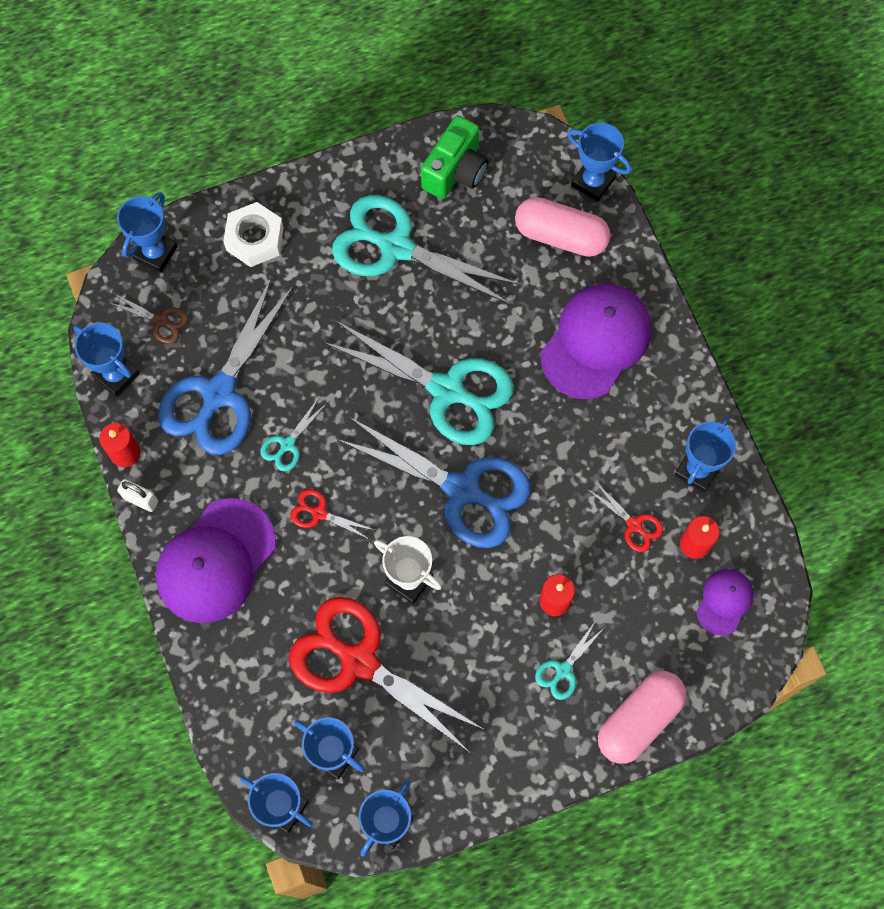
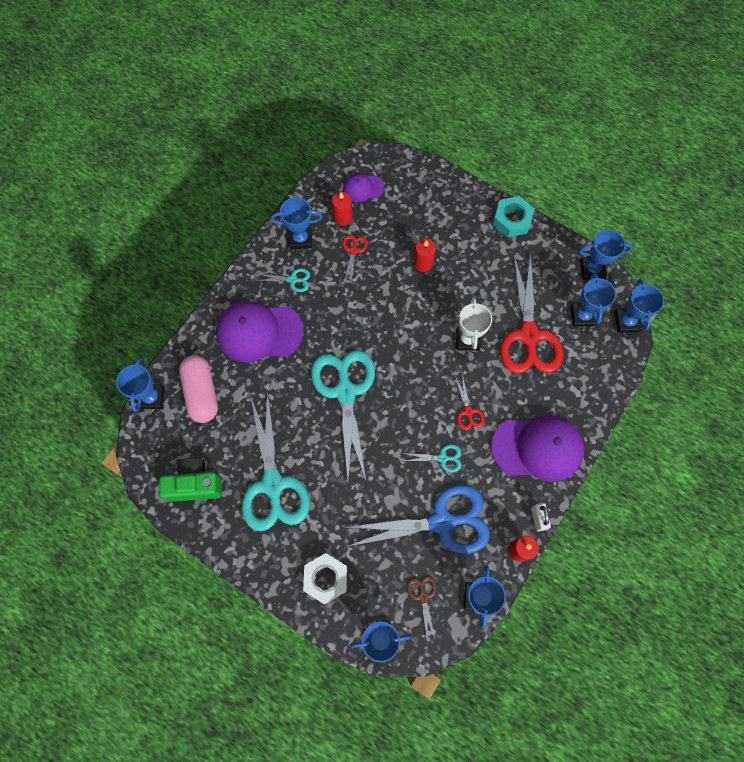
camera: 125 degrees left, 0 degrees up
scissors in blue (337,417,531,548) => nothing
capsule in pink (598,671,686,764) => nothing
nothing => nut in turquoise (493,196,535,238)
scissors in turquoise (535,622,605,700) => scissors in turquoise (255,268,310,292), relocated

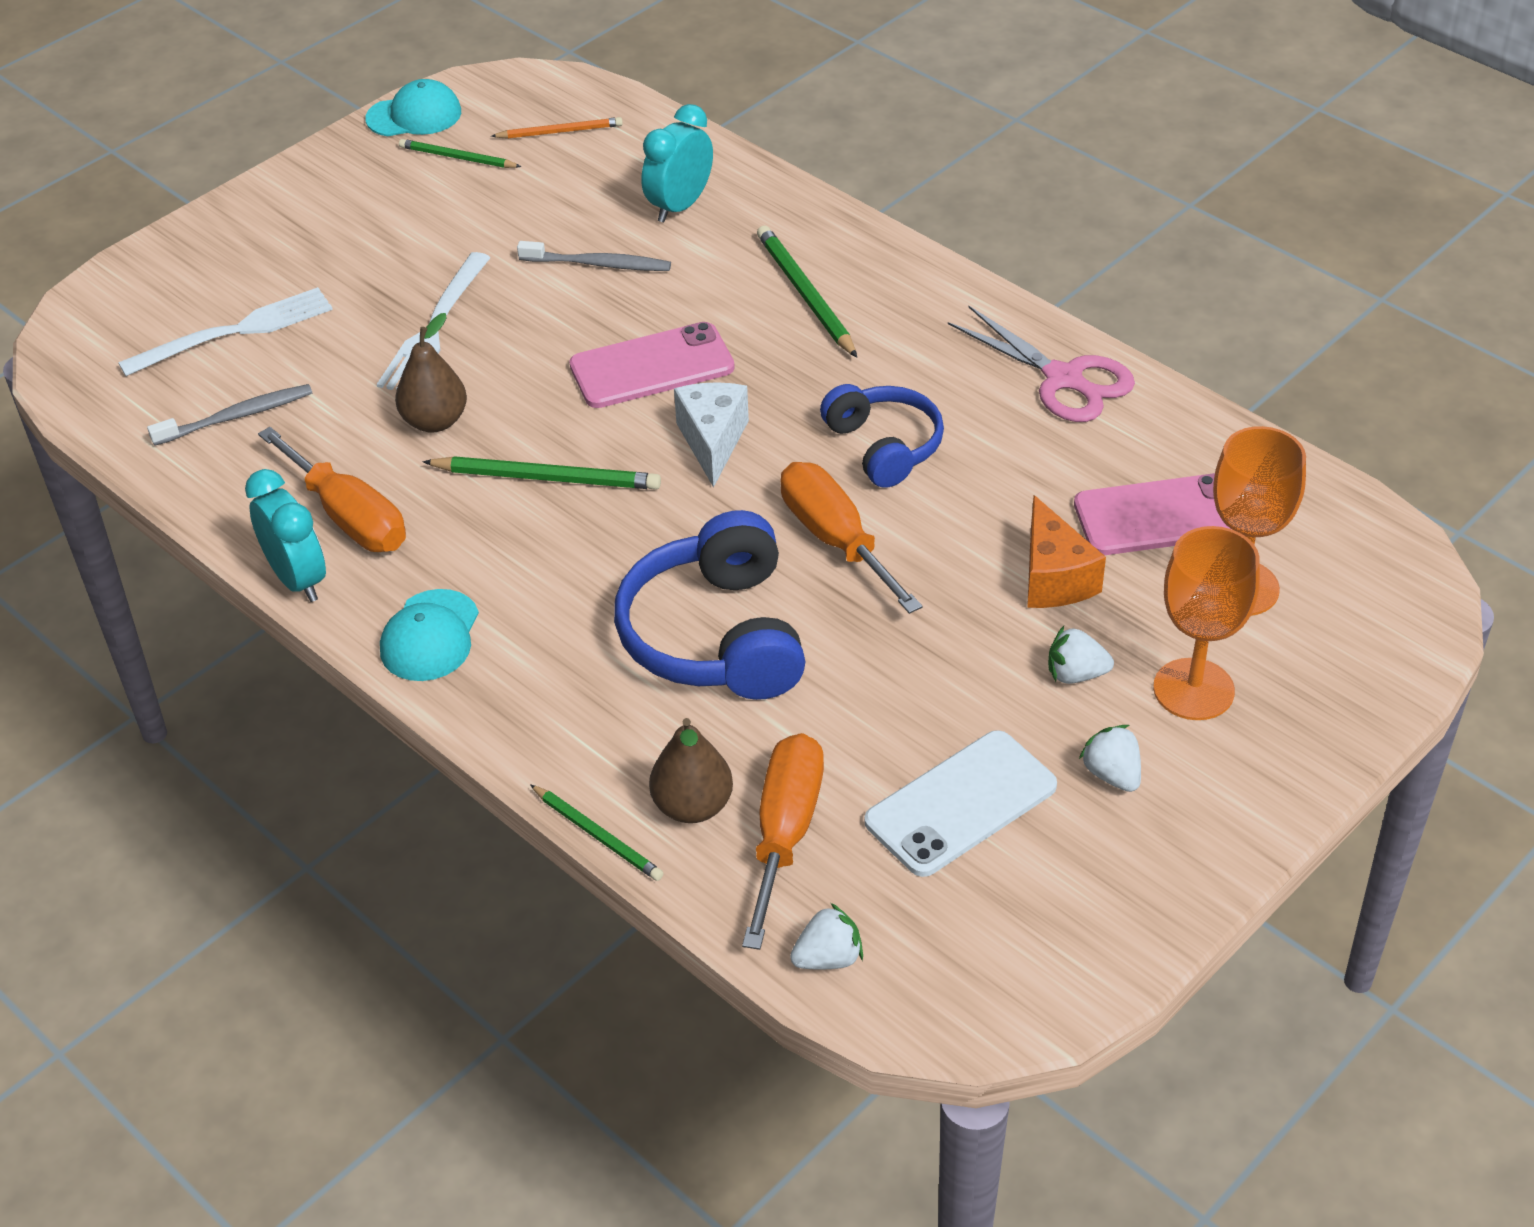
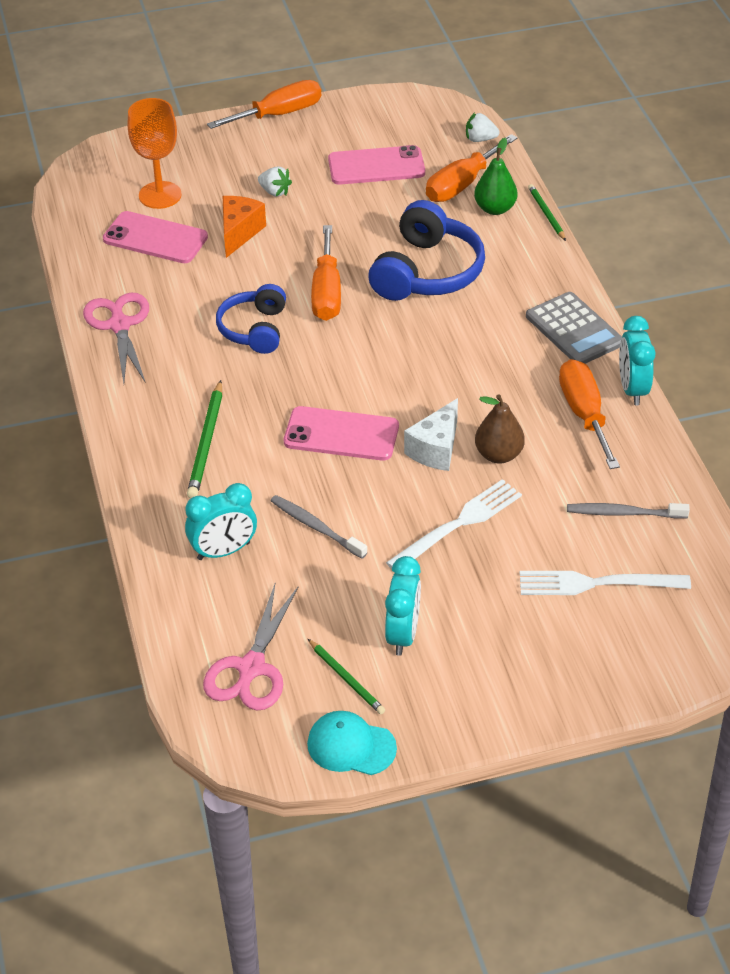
camera: 150 degrees left, 0 degrees up
pencil in green (423,456,661,490) => nothing
strawberry in white (1079,725,1141,792) => nothing
goblet in orange (1153,526,1260,720) => nothing
nothing => screwdriver in orange (207,80,321,129)
nothing => clock in turquoise (385,556,421,656)
cheese in white (674,382,749,488) => cheese in white (404,398,458,471), relocated
cap in turquoise (380,589,479,681) => calculator in grey (526,292,622,364)
pencil in orange (491,117,623,139) => scissors in pink (203,584,298,710)
pear in brown (649,718,733,823) => pear in green (474,138,518,215)
phone in white (864,730,1057,877) => phone in pink (328,145,425,185)

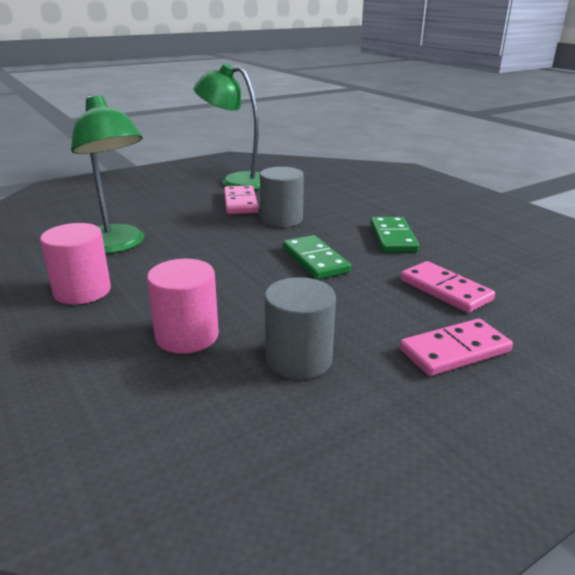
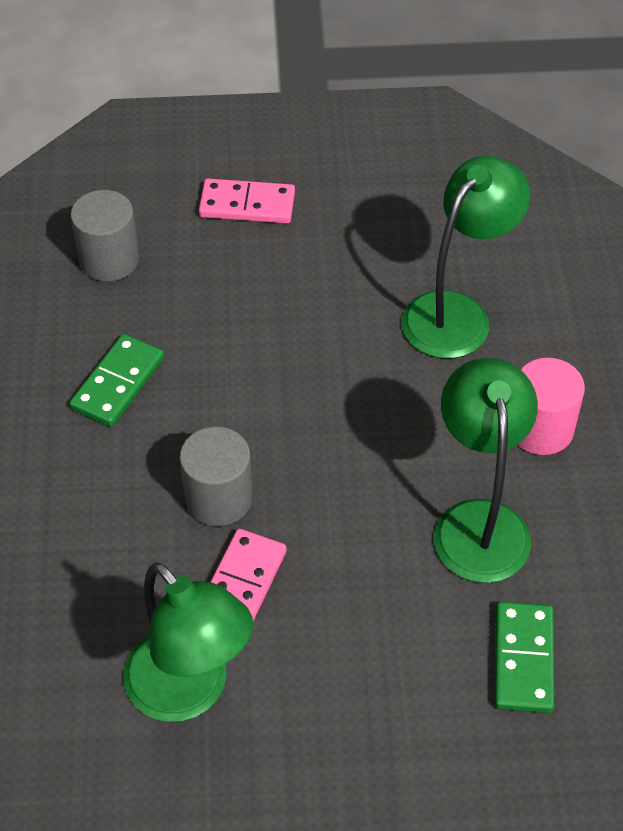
camera: 150 degrees left, 25 degrees up
domino in pink (400,261,495,313) => nothing
cylinder in grey (265,277,336,379) => cylinder in grey (70,190,140,281), relocated
domino in green (283,235,351,279) => domino in green (495,601,554,713), relocated
cylinder in pink (147,259,219,354) => lamp in green (402,156,530,358)

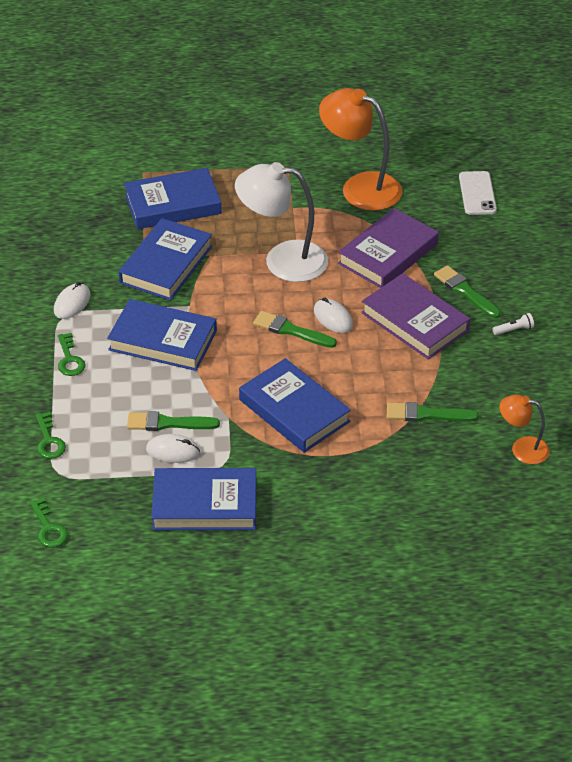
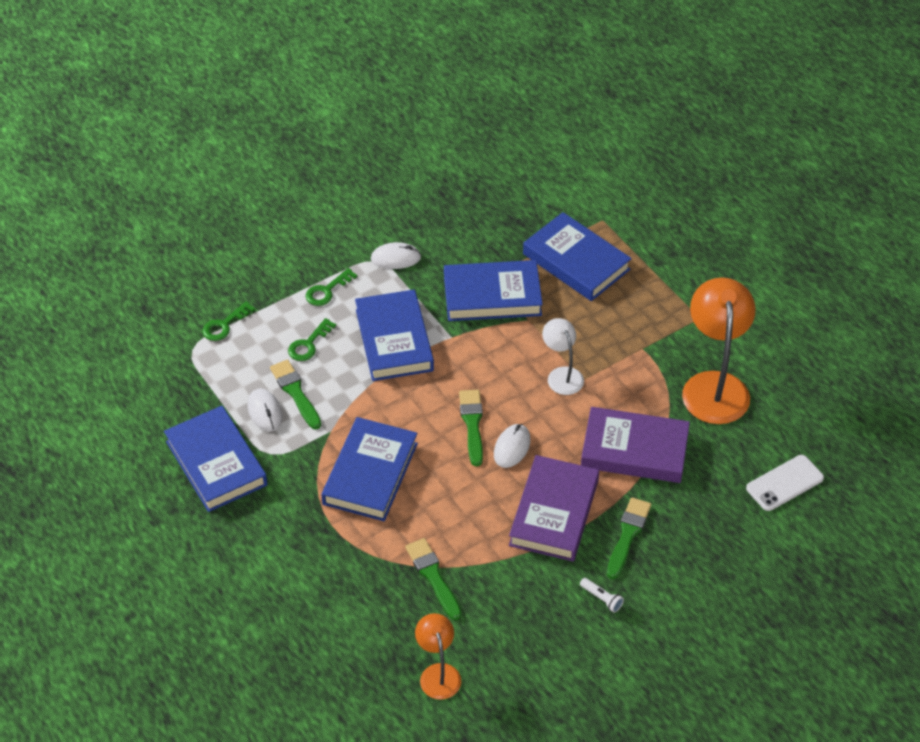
camera: 60 degrees right, 5 degrees up
key in green (30,497,68,547) => key in green (288,318,336,361), relocated
lamp in white (235,162,328,282) => lamp in white (542,318,584,395), x0.54

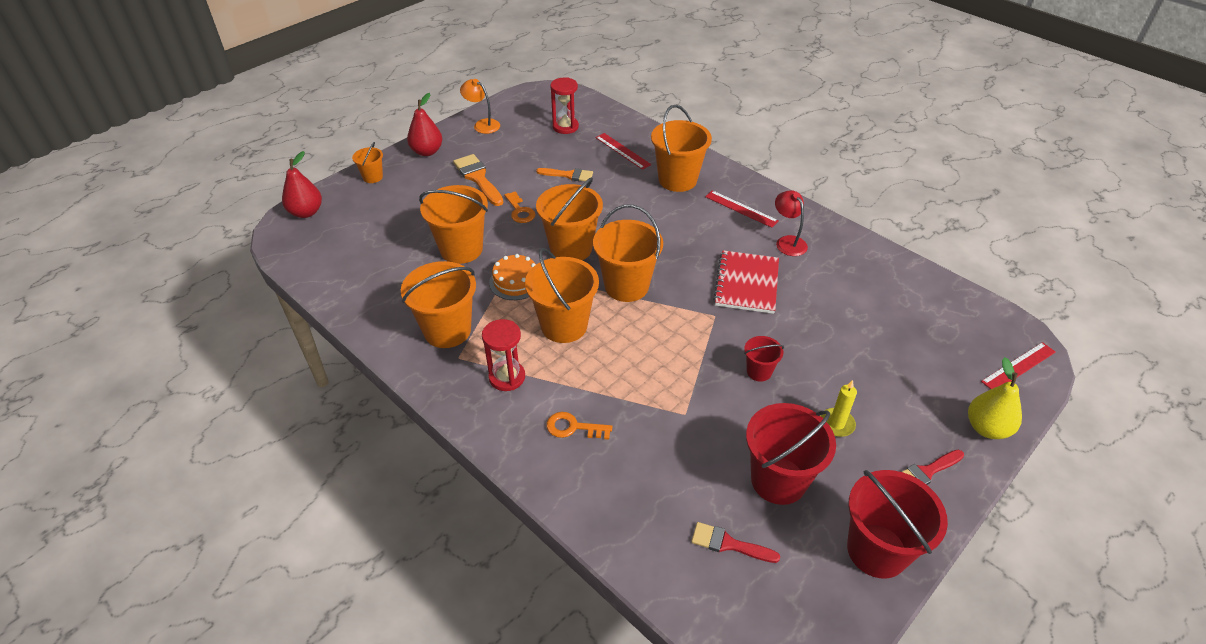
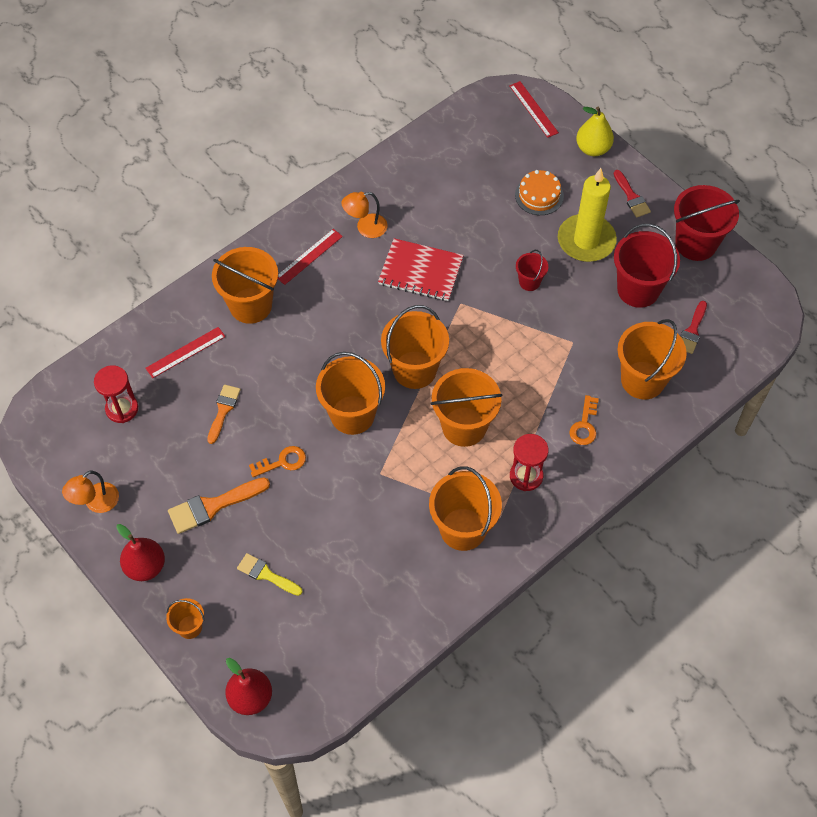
camera: 85 degrees left, 15 degrees up
nothing => brush in yellow (237,553,302,596)
bucket in orange (419,185,488,264) => bucket in orange (618,319,687,400), relocated
cake in orange (489,254,536,300) => cake in orange (515,170,564,215), relocated
lamp in red (775,190,808,256) => lamp in orange (342,192,388,238)
candle in yellow (820,380,857,437) => candle in yellow (558,168,617,262), x2.08

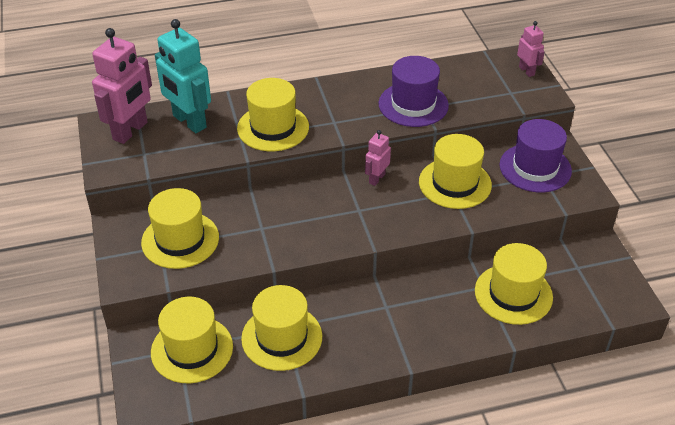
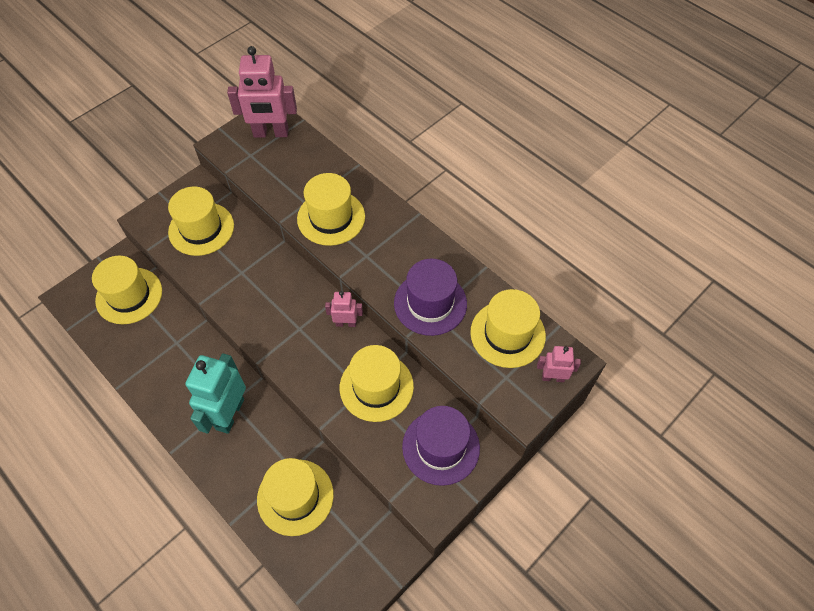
camera: 60 degrees right, 15 degrees up
robot in turquoise (155,19,211,133) => robot in turquoise (185,353,246,434), relocated
hat in yellow (241,285,322,371) => hat in yellow (470,289,546,368), relocated
robot in pink (517,21,545,77) => robot in pink (537,346,581,382), 120 degrees counterclockwise

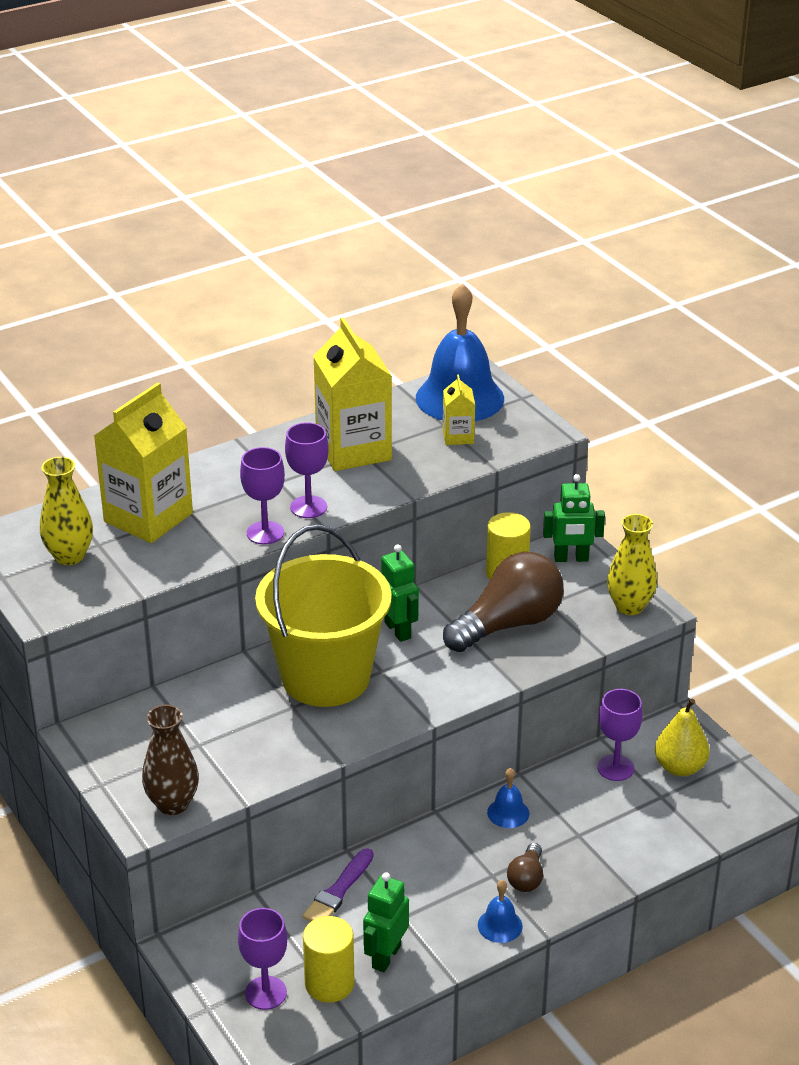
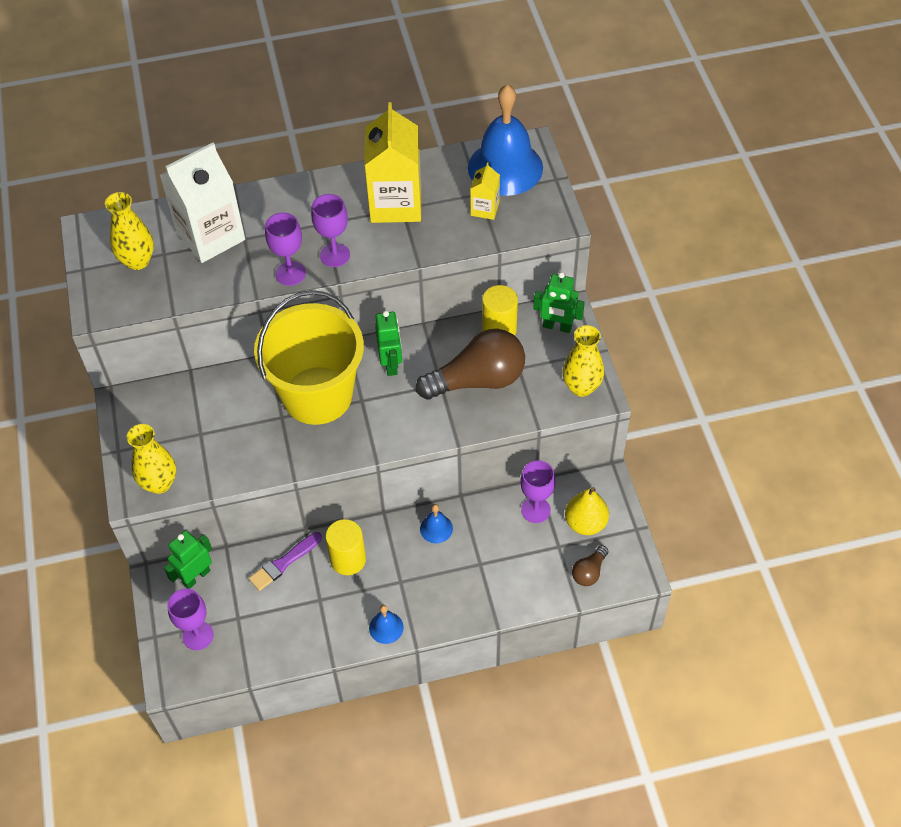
camera: 20 degrees right, 20 degrees up
cylinder in yellow (303,916,354,1002) => cylinder in yellow (326,519,366,575), relocated
robot in green (363,872,409,972) => robot in green (164,530,212,589), relocated
light bulb in brown (507,843,543,892) => light bulb in brown (572,545,608,586), relocated
carton in yellow (94,383,193,543) => carton in white (160,143,245,263)
vase in brown (142,705,199,815) => vase in yellow (127,424,176,494)

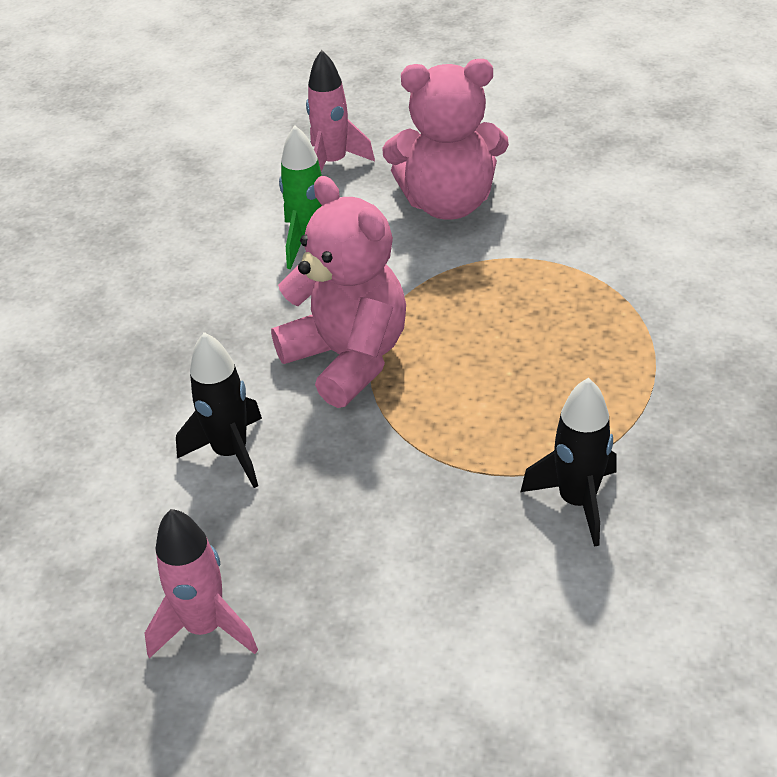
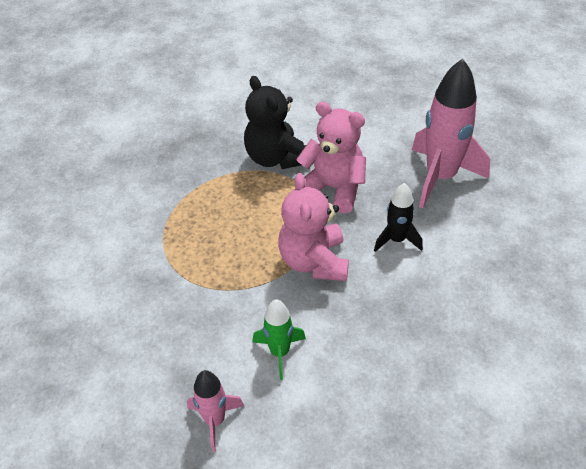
camera: 150 degrees left, 5 degrees up
teddy bear in pink (382,59,509,220) => teddy bear in pink (295,102,366,213), relocated
rocket in black (520,378,617,547) => teddy bear in black (244,76,306,169)
rocket in pink (145,509,258,658) => rocket in pink (412,59,490,209), x1.89

